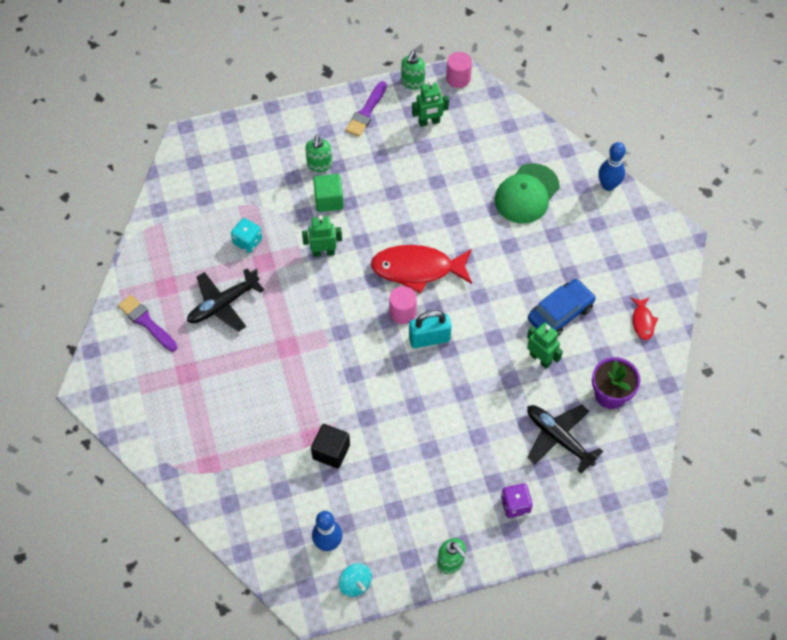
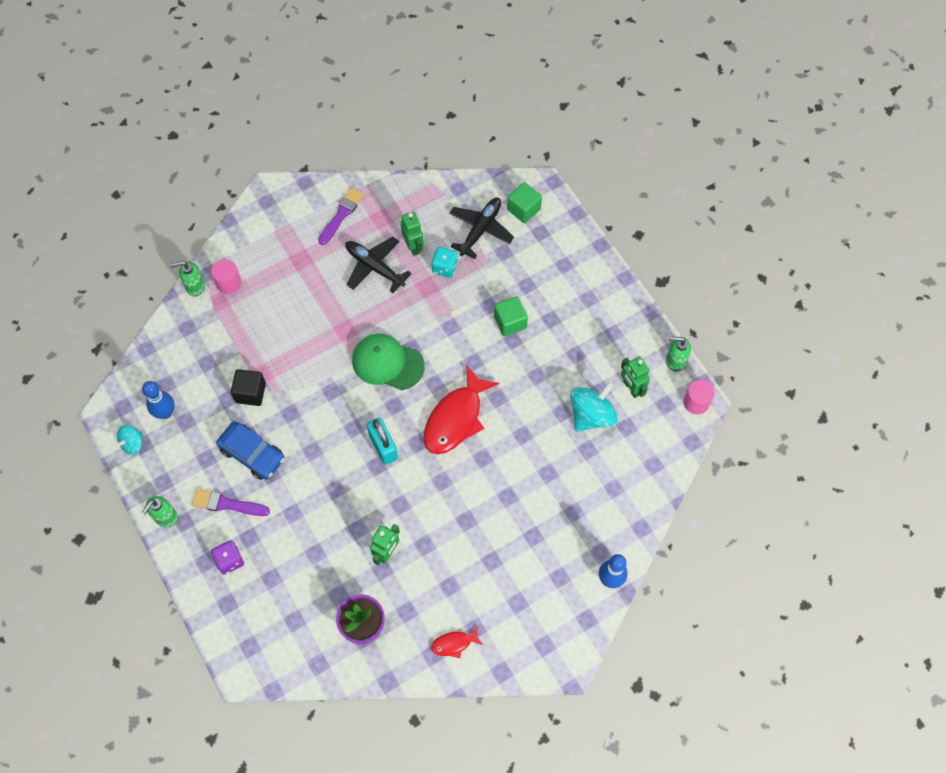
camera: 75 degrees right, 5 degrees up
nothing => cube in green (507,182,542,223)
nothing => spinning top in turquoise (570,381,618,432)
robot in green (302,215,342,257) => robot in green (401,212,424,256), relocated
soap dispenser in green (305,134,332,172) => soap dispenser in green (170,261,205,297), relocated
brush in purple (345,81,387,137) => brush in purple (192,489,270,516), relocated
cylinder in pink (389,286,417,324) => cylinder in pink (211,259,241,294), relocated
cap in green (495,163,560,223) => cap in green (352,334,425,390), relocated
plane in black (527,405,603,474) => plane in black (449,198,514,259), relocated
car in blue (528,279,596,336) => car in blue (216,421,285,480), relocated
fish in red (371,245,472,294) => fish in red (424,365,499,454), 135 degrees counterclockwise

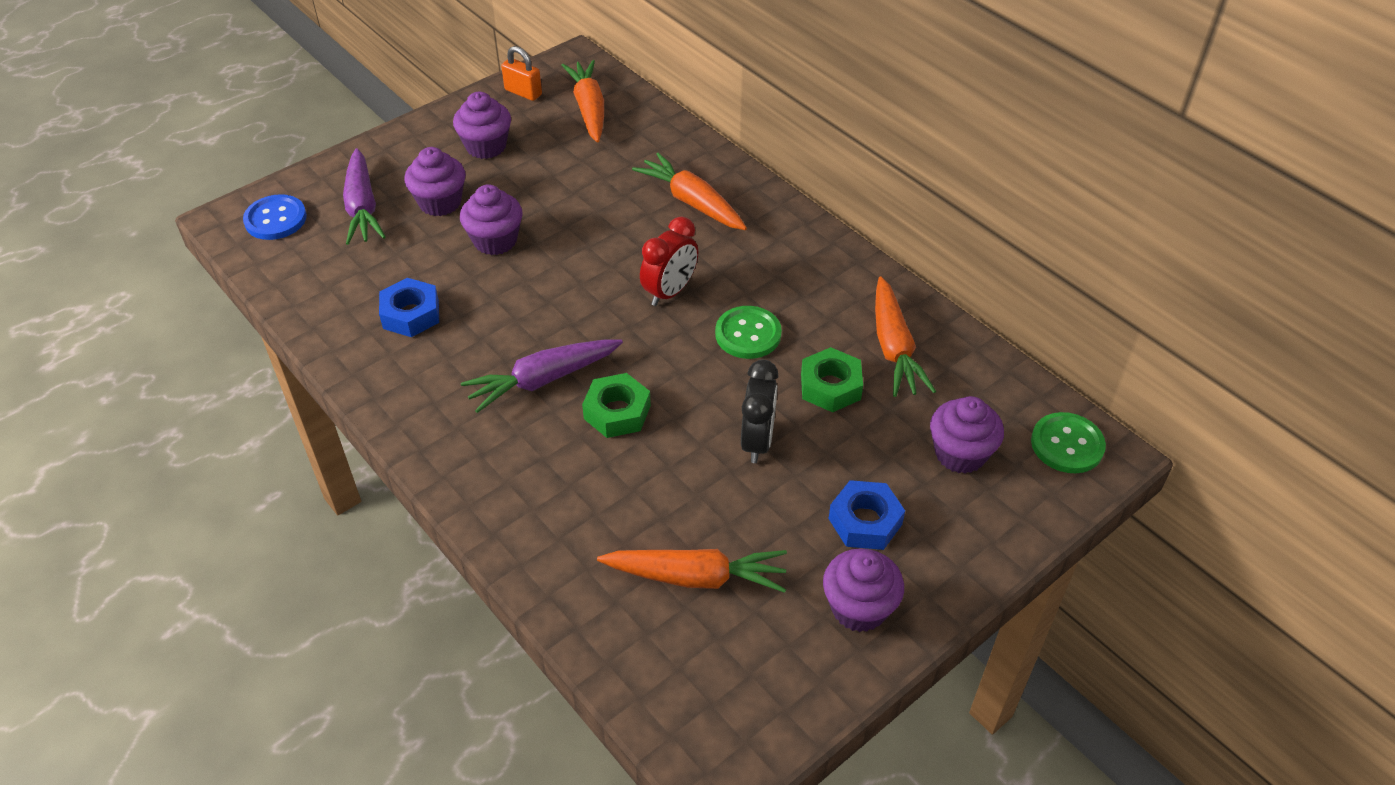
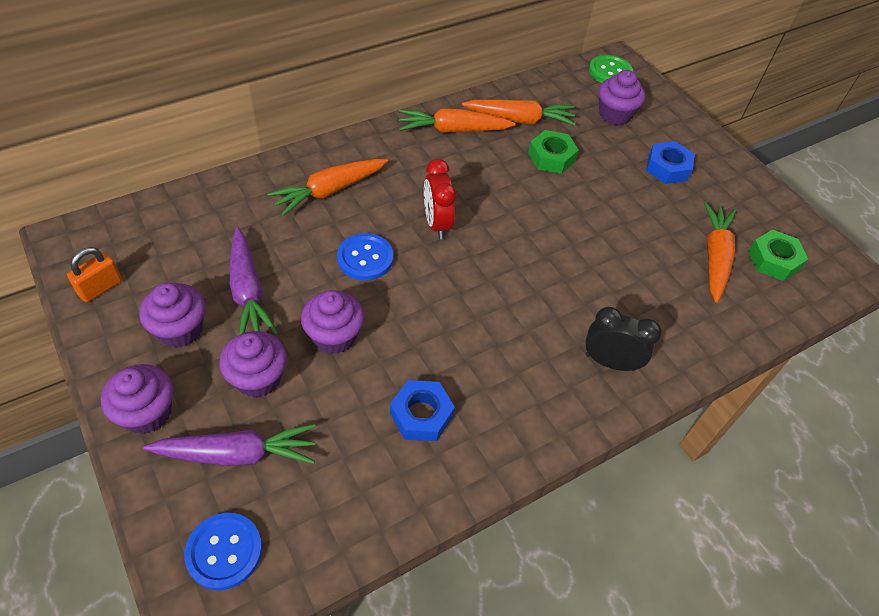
camera: 85 degrees left, 5 degrees up
button in green (715,306,782,359) => nothing
nothing => button in blue (337,233,393,280)
carrot in purple (461,340,623,413) => carrot in purple (229,227,278,335), relocated
carrot in orange (561,60,604,142) => carrot in orange (399,109,516,133), relocated
nut in green (582,373,651,438) => nut in green (748,230,808,281), relocated
clock in black (741,360,779,463) => clock in black (585,307,662,371), relocated
cupcake in purple (823,548,904,632) => cupcake in purple (101,364,173,434), relocated
clock in red (640,216,698,306) => clock in red (424,159,456,239), 150 degrees counterclockwise

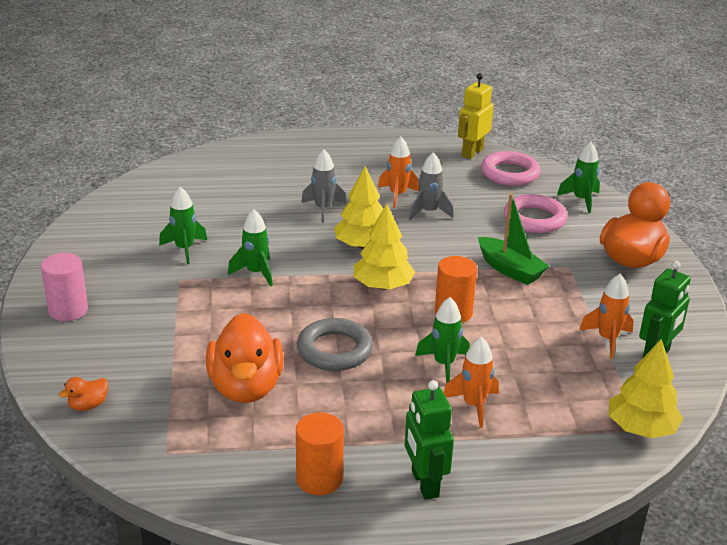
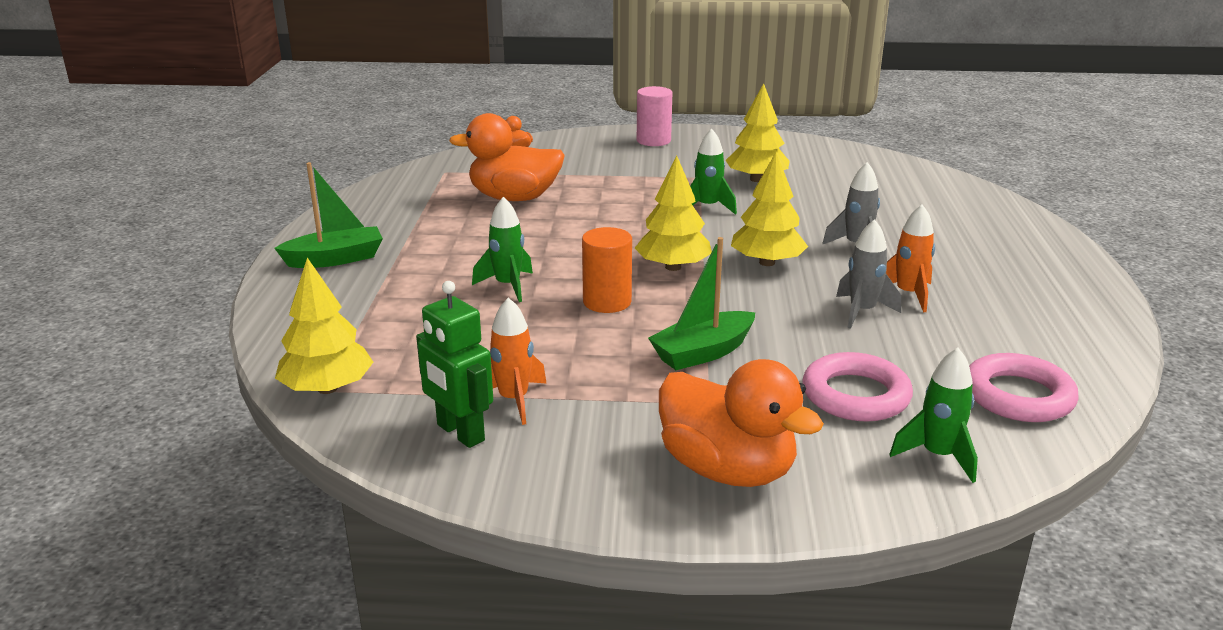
camera: 100 degrees right, 5 degrees down
cylinder in orange (296,413,344,495) => nothing
ring in grey (297,318,373,371) => nothing
rocket in orange (444,336,499,428) => nothing
robot in yellow (458,73,494,159) => nothing
rocket in green (159,187,207,264) => tree in yellow (725,83,790,182)
robot in green (405,380,454,500) => boat in green (274,162,383,268)

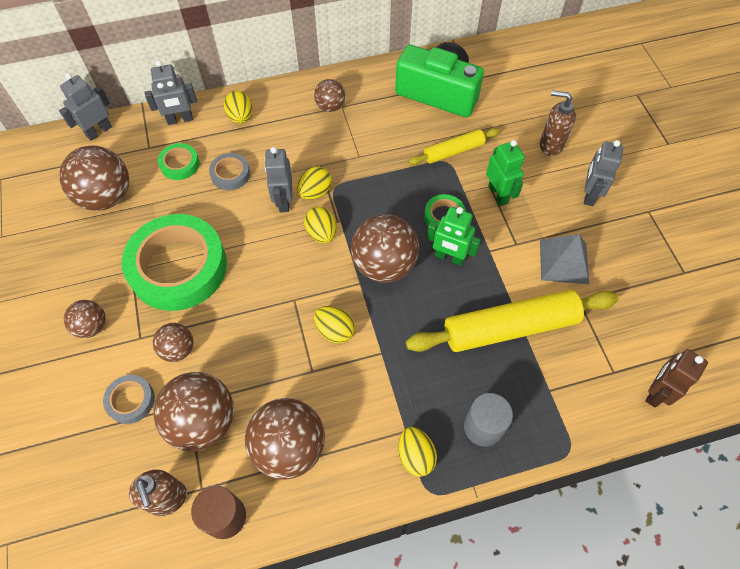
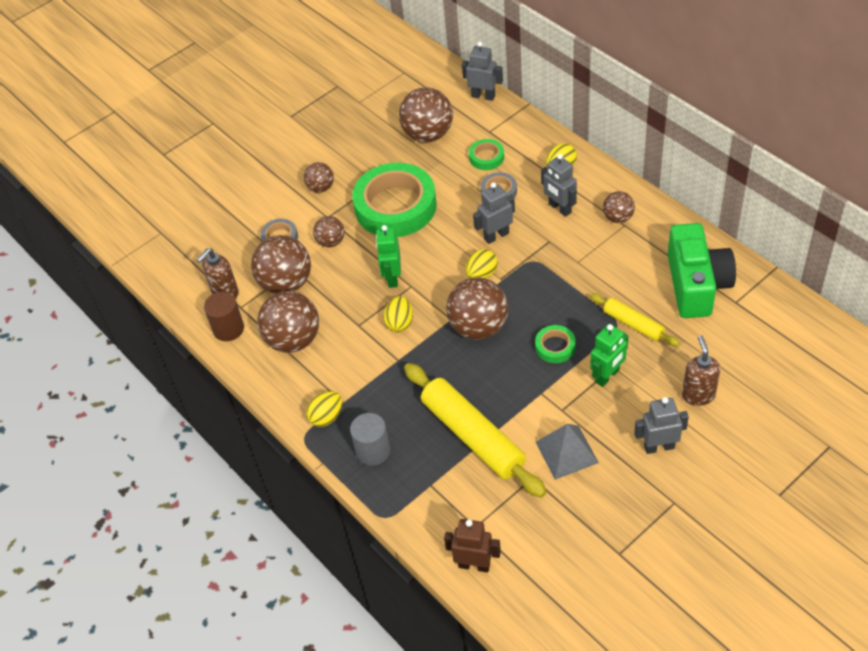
camera: 70 degrees right, 10 degrees down
egg in yellow (297,167,332,200) => nothing
robot in grey (145,60,197,125) => robot in grey (541,154,577,217), relocated
robot in green (427,207,481,266) => robot in green (376,225,401,288), relocated

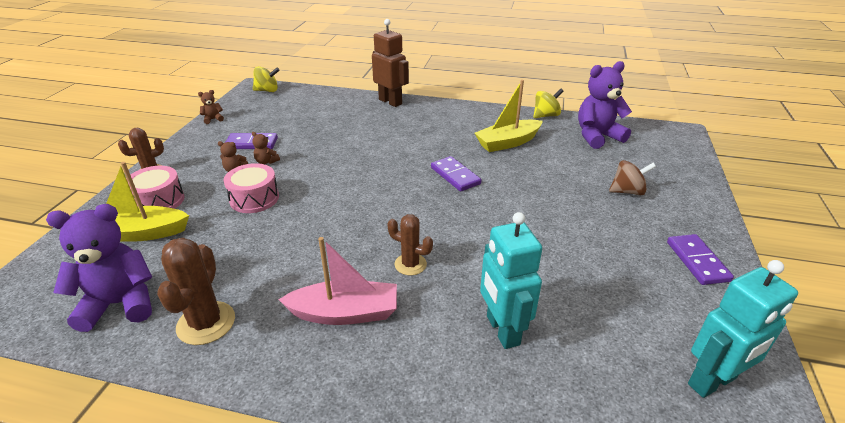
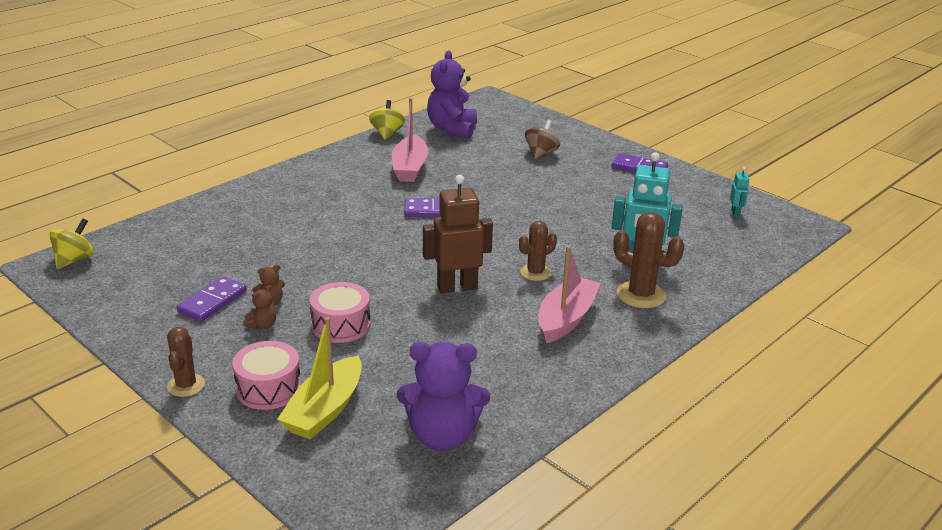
camera: 60 degrees left, 5 degrees down
teddy bear in brown (198,90,224,124) => nothing
cactus in brown (157,237,235,345) => cactus in brown (613,212,685,308), relocated
robot in brown (372,19,409,107) => robot in brown (423,175,493,294), relocated
boat in yellow (474,80,543,152) => boat in pink (392,97,428,182)
teddy bear in purple (46,204,152,332) => teddy bear in purple (397,342,490,451), 105 degrees counterclockwise
robot in turquoise (688,260,798,398) => robot in turquoise (730,167,750,218), x0.47

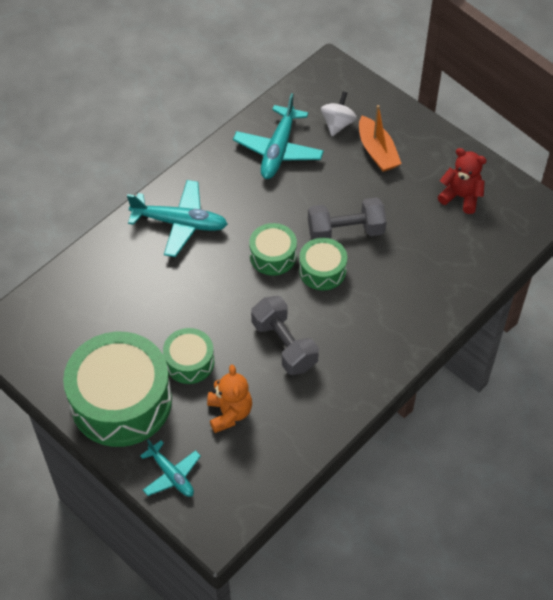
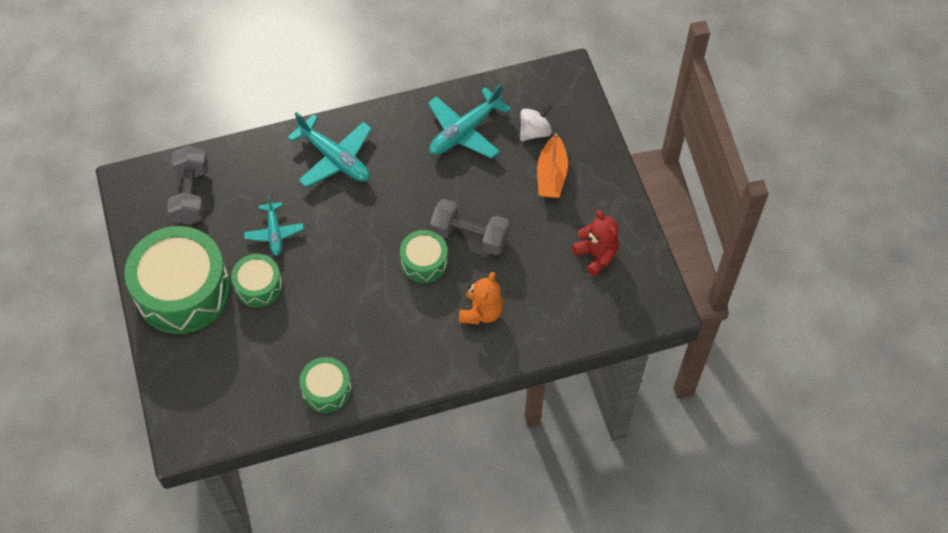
camera: 30 degrees right, 5 degrees up
plane in turquoise (140,439,201,497) => plane in turquoise (244,195,304,256), relocated
teddy bear in orange (207,365,252,433) => teddy bear in orange (459,272,503,325), relocated
drum in green (249,223,297,275) => drum in green (299,357,352,413), relocated
dumbbell in grey (251,296,319,375) => dumbbell in grey (167,146,208,225), relocated

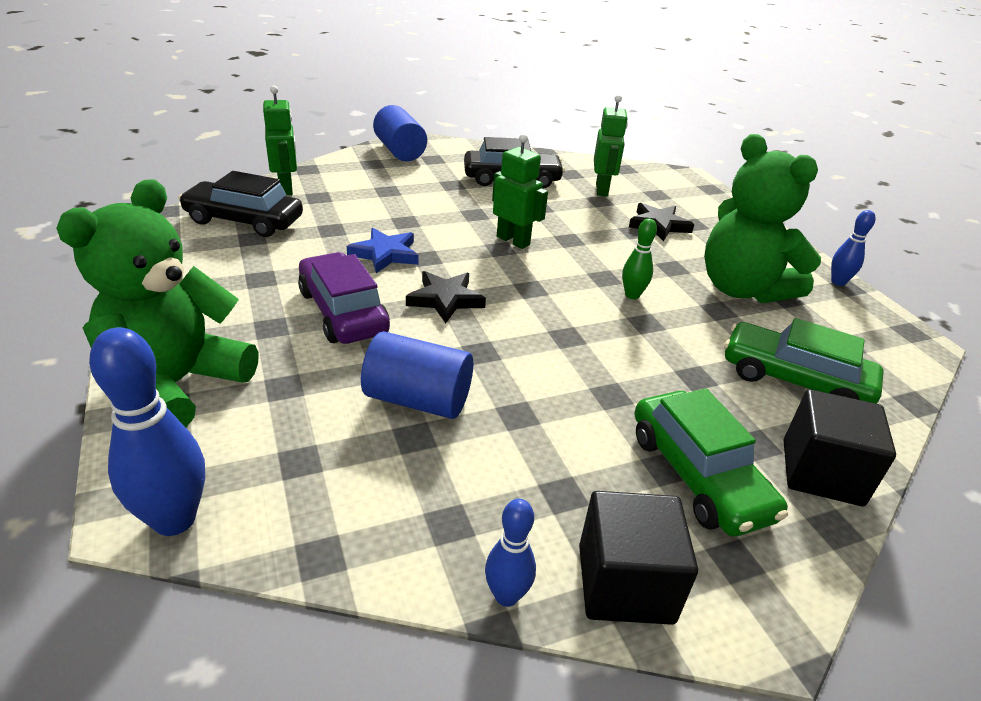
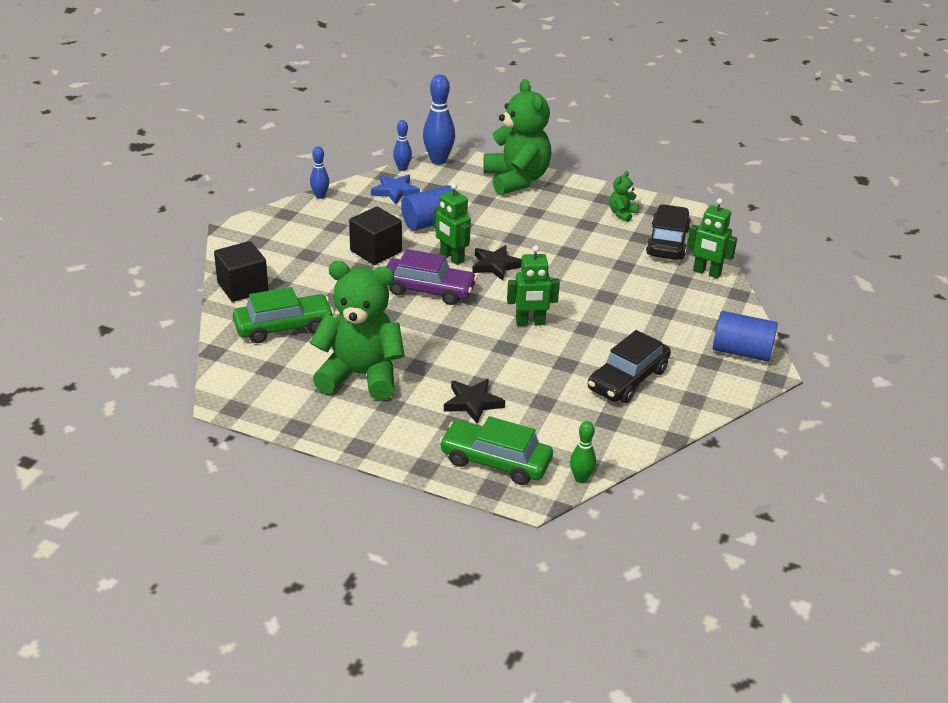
camera: 135 degrees right, 0 degrees up
nothing => teddy bear in green (609,171,639,222)
car in purple (298,252,390,344) => car in purple (386,249,478,305), relocated
star in blue (347,228,418,273) => star in blue (371,175,420,205), relocated
cube in black (579,491,698,625) => cube in black (349,206,402,265), relocated
robot in green (594,95,628,196) => robot in green (434,183,471,265), relocated
bowling pin in green (622,218,657,299) => bowling pin in green (570,421,596,483), relocated
car in green (634,388,788,537) => car in green (439,416,553,485), relocated
bowling pin in blue (831,210,876,286) => bowling pin in blue (393,120,412,171), relocated
car in black (178,171,303,237) => car in black (646,204,691,260), 45 degrees counterclockwise

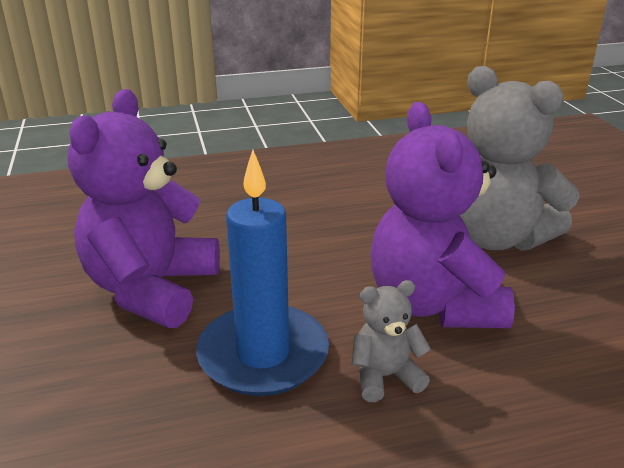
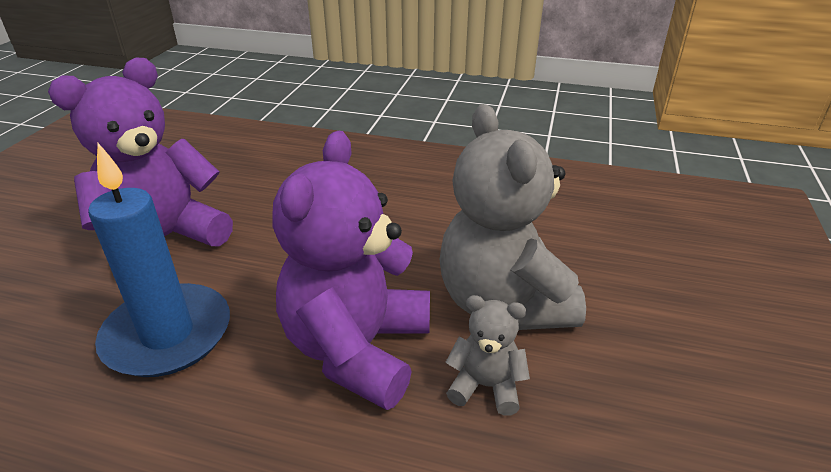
camera: 30 degrees right, 5 degrees up
teddy bear in grey (352,280,431,402) => teddy bear in grey (446,295,530,416), relocated

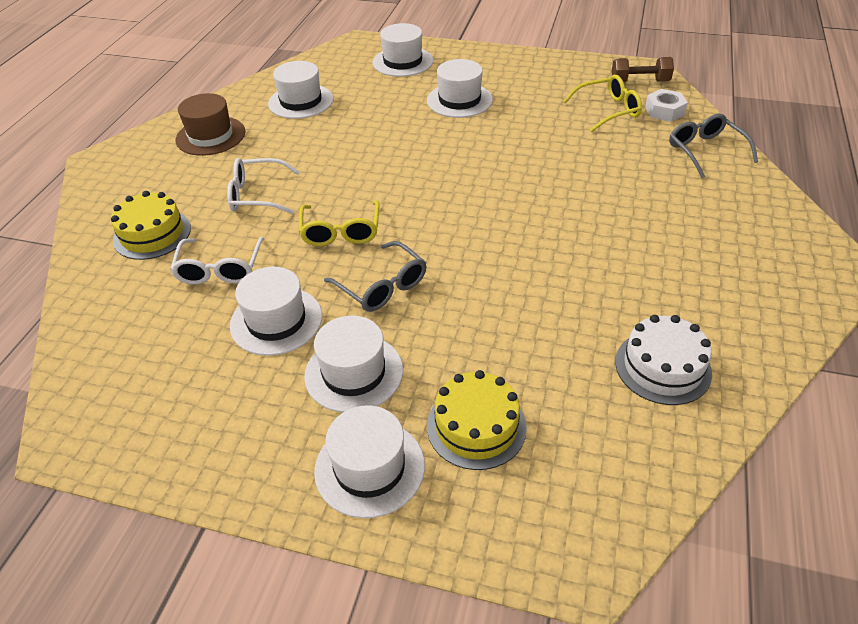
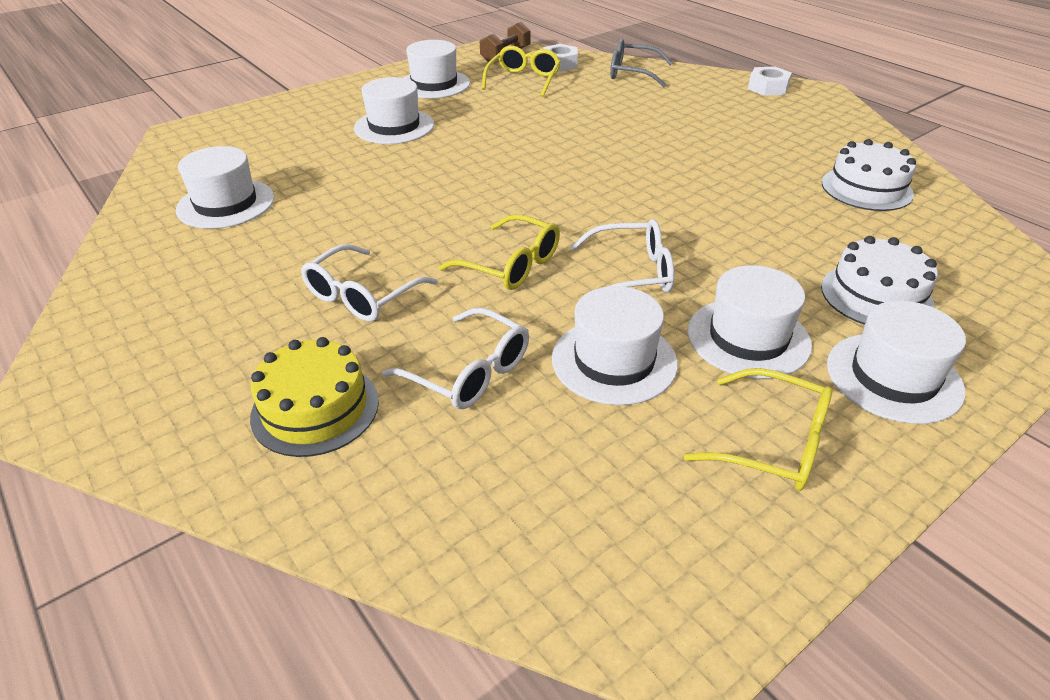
camera: 55 degrees left, 5 degrees down
hat in brown (176,93,245,156) => nothing
nothing => glasses in yellow (684,368,832,491)
nothing => nut in white (748,66,792,96)
hat in white (373,23,433,77) => hat in white (403,40,470,99), relocated
glasses in grey (324,241,427,312) => glasses in white (570,219,674,292)
cake in yellow (427,370,527,470) => cake in white (821,236,938,325)

